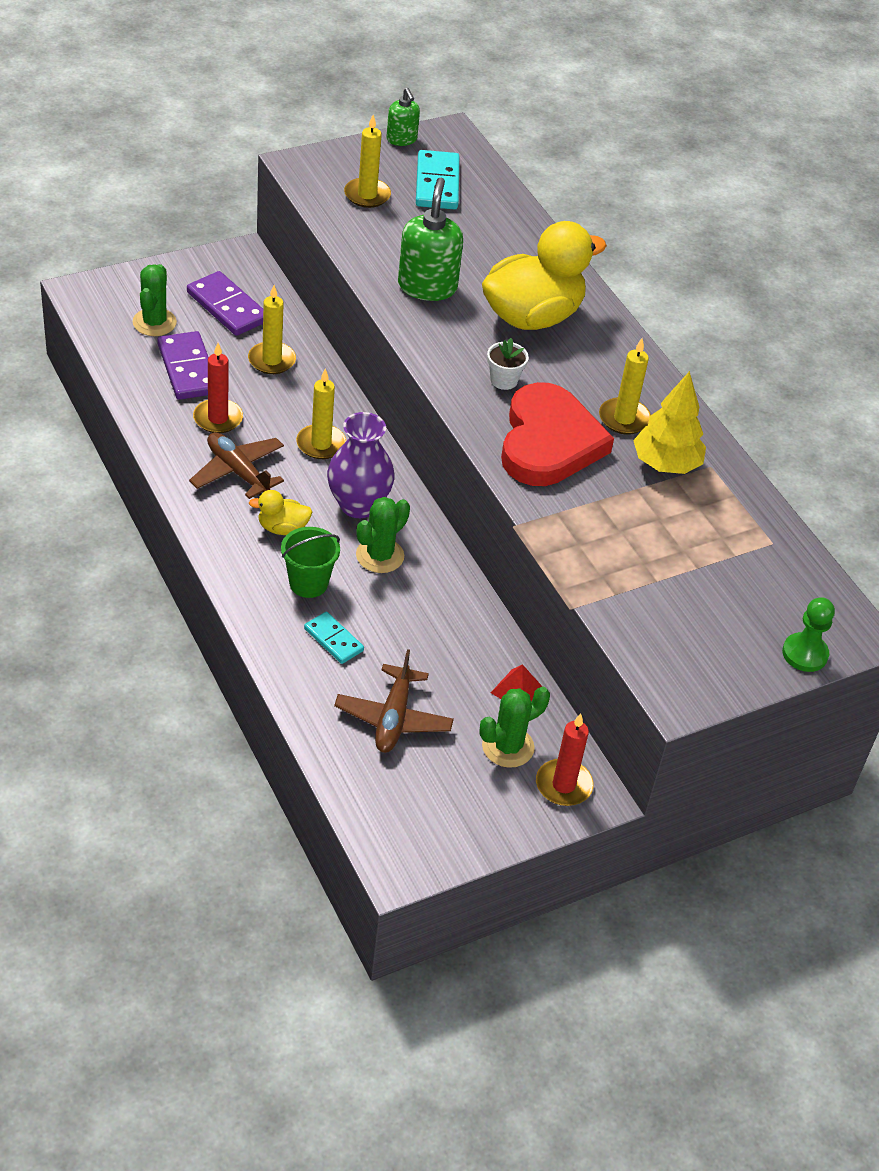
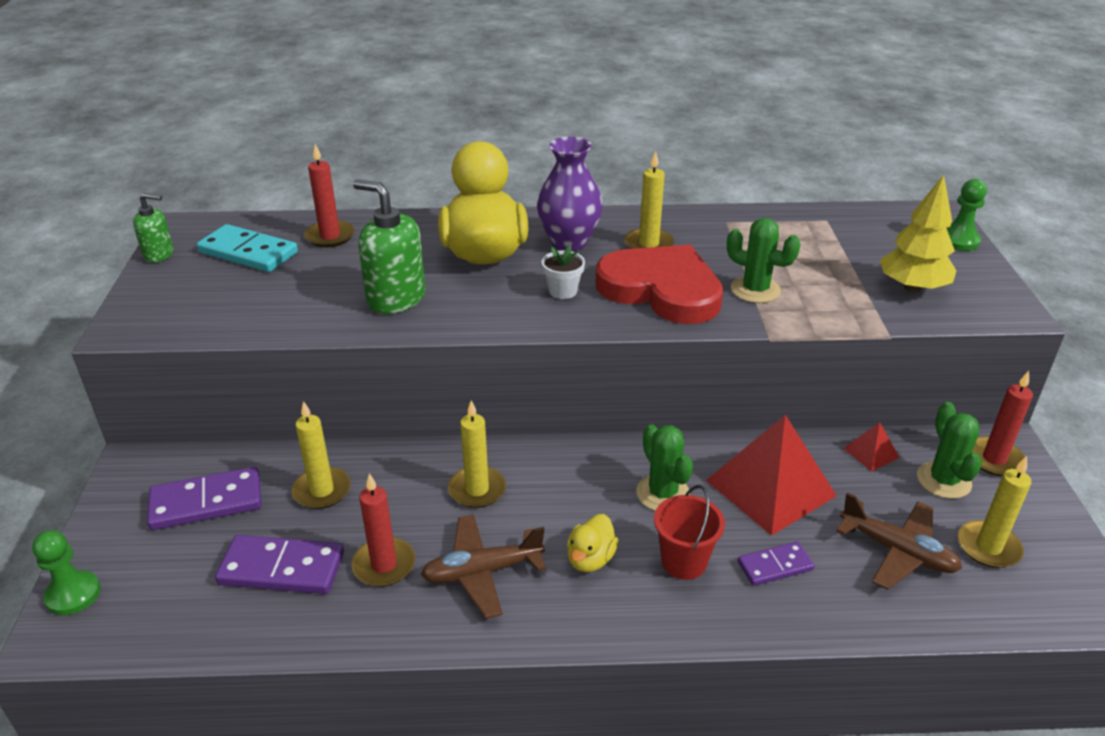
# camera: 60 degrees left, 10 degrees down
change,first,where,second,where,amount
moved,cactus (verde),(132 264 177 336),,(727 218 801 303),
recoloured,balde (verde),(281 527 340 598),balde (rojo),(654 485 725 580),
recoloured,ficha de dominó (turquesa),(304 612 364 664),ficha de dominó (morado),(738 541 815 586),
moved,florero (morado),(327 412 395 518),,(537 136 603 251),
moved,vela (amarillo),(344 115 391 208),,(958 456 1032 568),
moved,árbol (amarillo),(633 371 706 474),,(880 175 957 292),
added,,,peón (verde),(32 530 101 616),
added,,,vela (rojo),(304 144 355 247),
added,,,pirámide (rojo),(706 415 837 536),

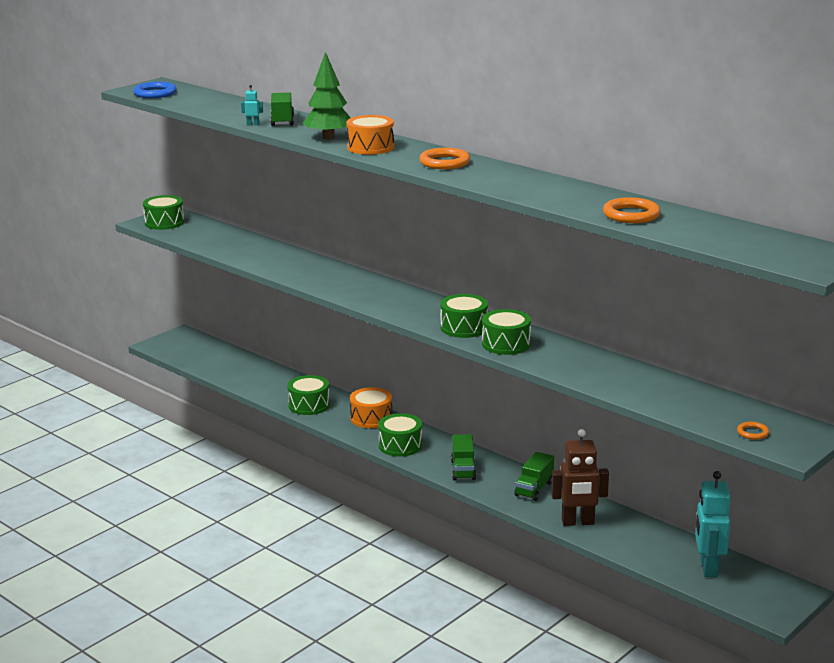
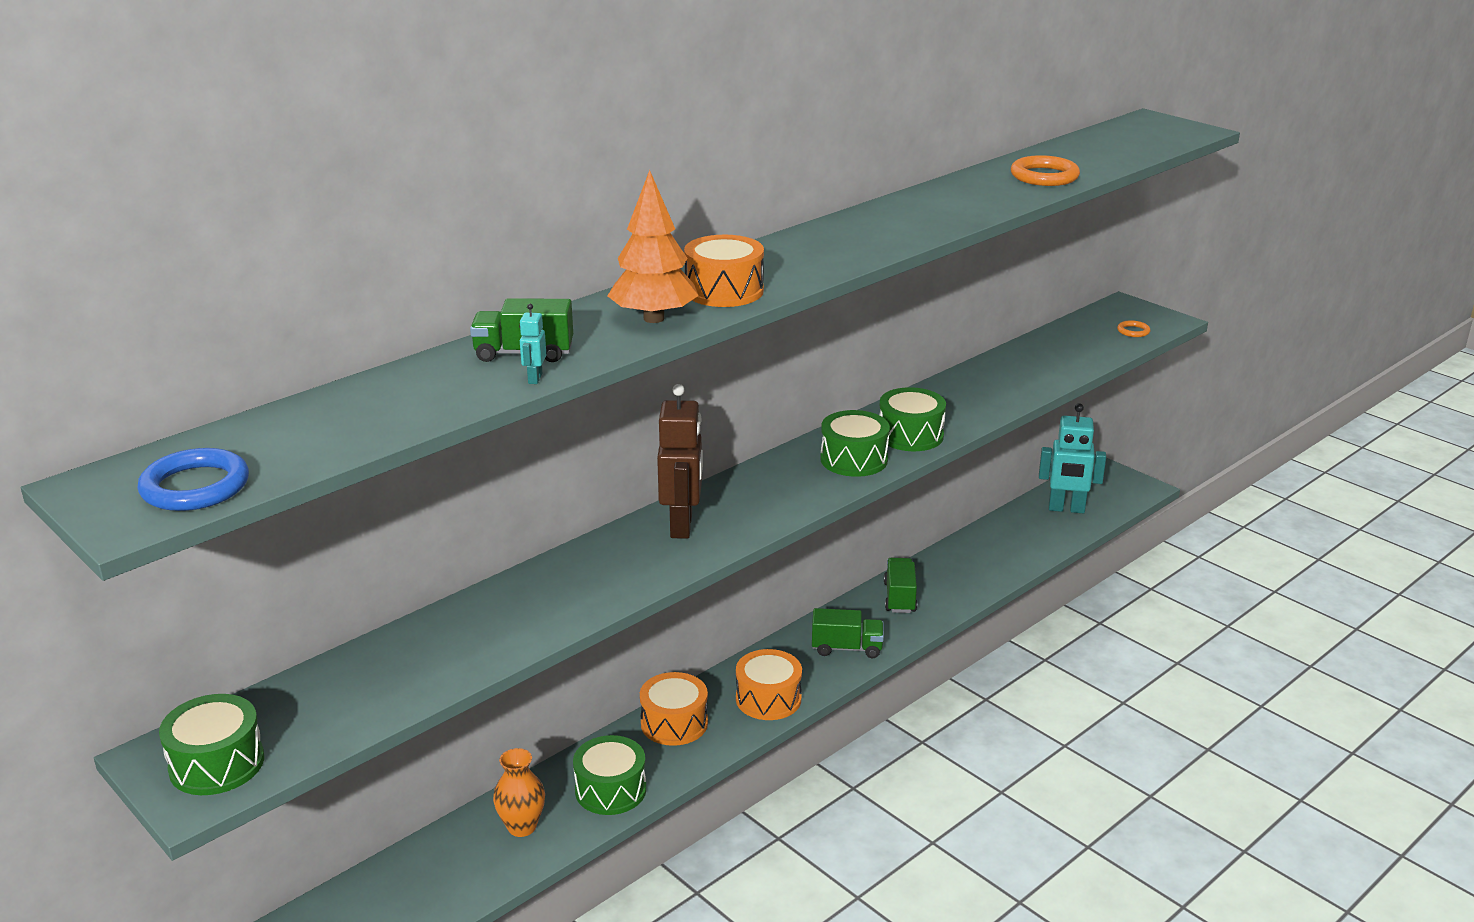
# camera: 85 degrees left, 5 degrees up
change,first,where,second,where,amount
recoloured,árbol (verde),(302 52 351 140),árbol (naranja),(607 170 699 323),
recoloured,tambor (verde),(378 413 422 457),tambor (naranja),(736 649 802 720),
removed,anillo (naranja),(419 148 470 169),,,
turned,camión (verde),(514 452 554 501),,(884 558 917 613),120 degrees counterclockwise
moved,robot (marrón),(551 429 609 526),,(657 384 703 539),
added,,,florero (naranja),(493 748 545 837),

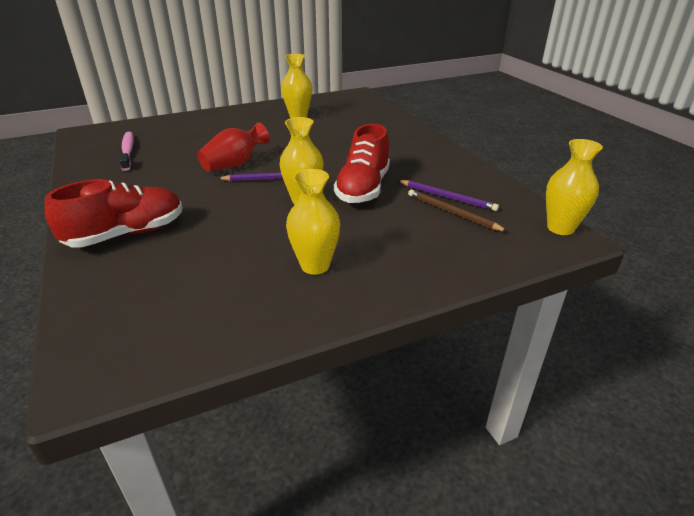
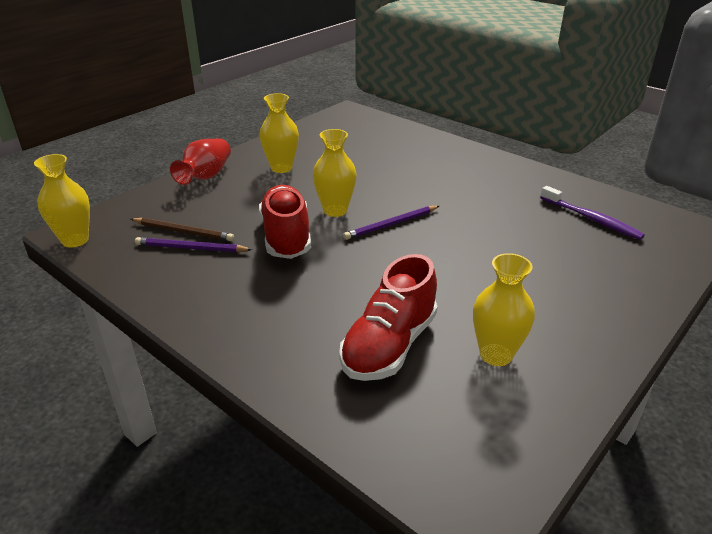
# camera: 155 degrees right, 0 degrees up
change,first,where,second,where,amount
moved,zapato (rojo),(45 179 183 248),,(339 254 438 381),
recoloured,cepillo de dientes (rosa),(120 131 134 171),cepillo de dientes (morado),(540 186 645 240),
moved,florero (rojo),(197 122 270 171),,(170 138 231 185),

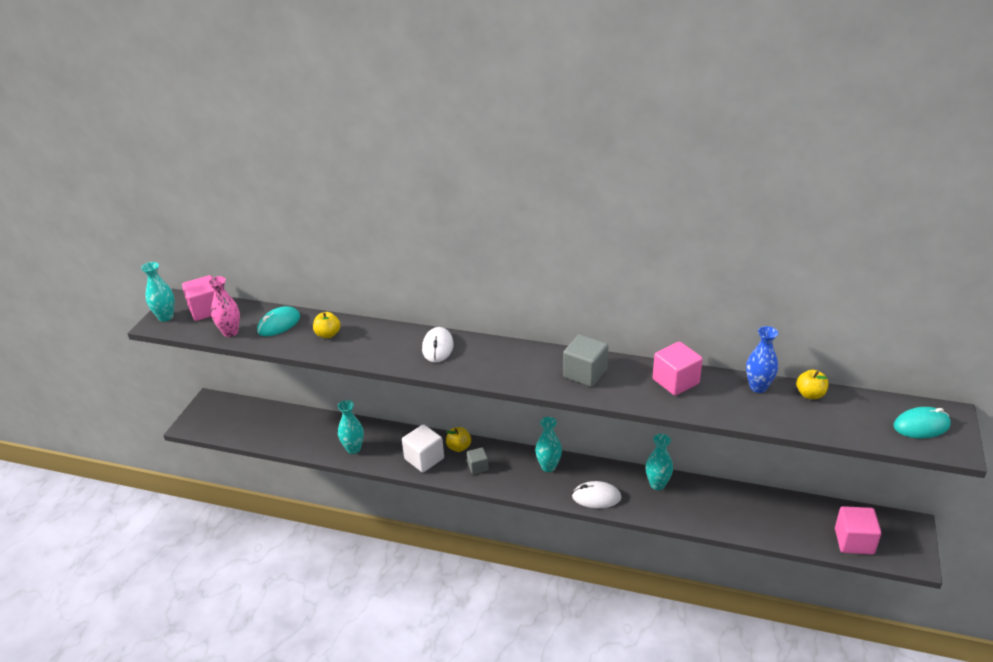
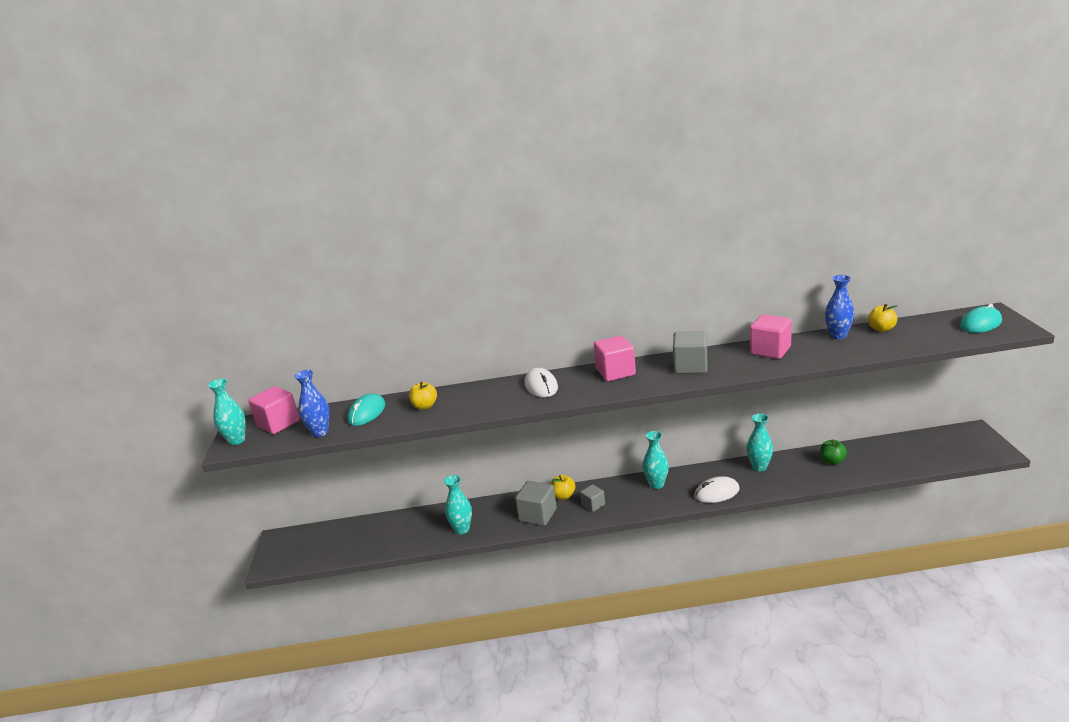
# camera: 20 degrees left, 10 degrees down
change,first,where,second,where,amount
recoloured,florero (rosa),(208 276 240 337),florero (azul),(294 370 330 437),
recoloured,cubo (blanco),(402 424 444 472),cubo (gris),(515 481 557 526),
moved,cubo (rosa),(835 506 882 555),,(594 335 636 381),
added,,,manzana (verde),(820 440 847 465),

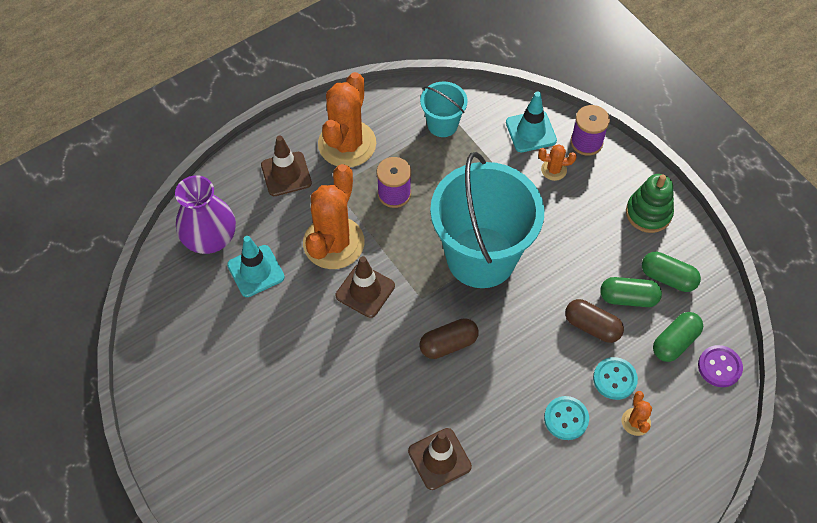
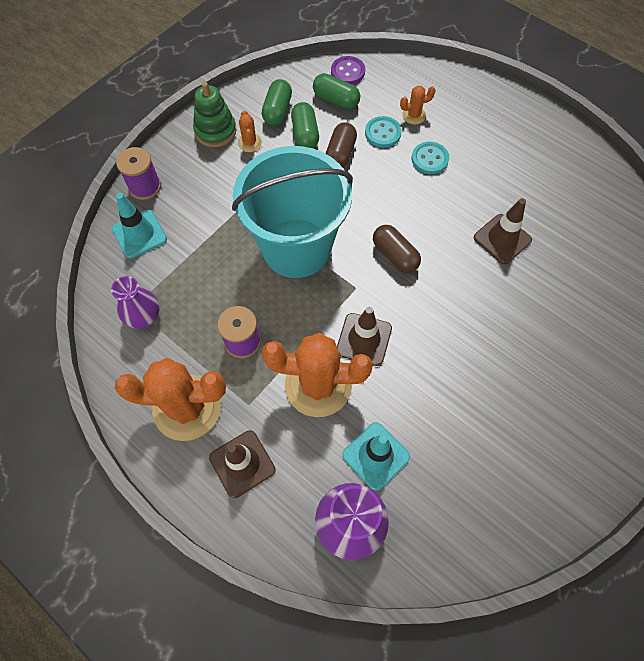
# camera: 105 degrees left, 5 degrees up
change,first,where,second,where,amount
replaced,balde (turquesa),(420 82 468 137),florero (morado),(111 276 160 328),
moved,cactus (naranja),(538 144 577 181),,(238 110 262 152),

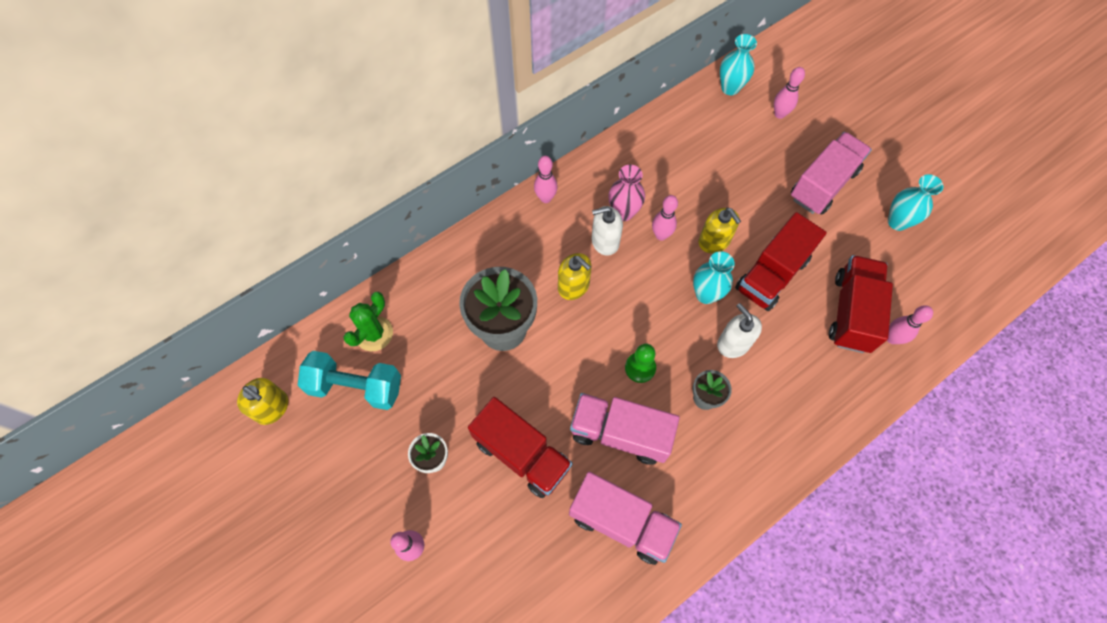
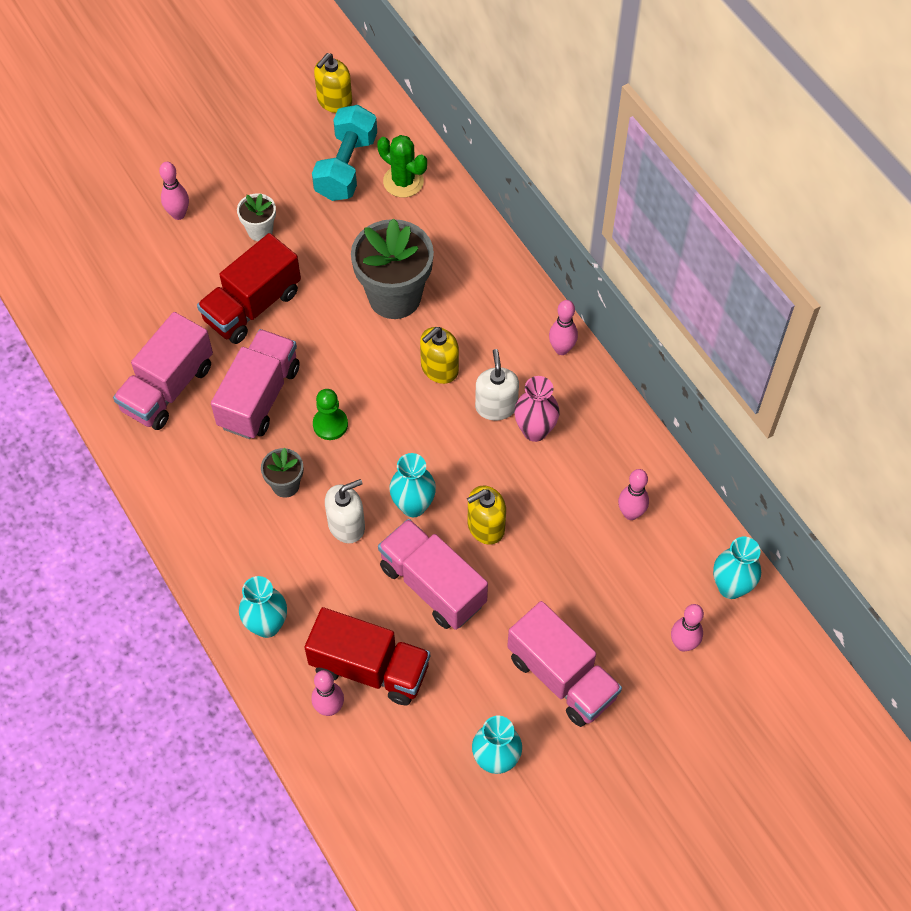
# camera: 95 degrees right, 5 degrees down
change,first,where,second,where,amount
moved,bolo (rosa),(652 195 678 241),,(618 469 649 520),
recoloured,camión (rojo),(735 212 827 311),camión (rosa),(378 519 488 630),
added,,,florero (turquesa),(239 576 287 638),

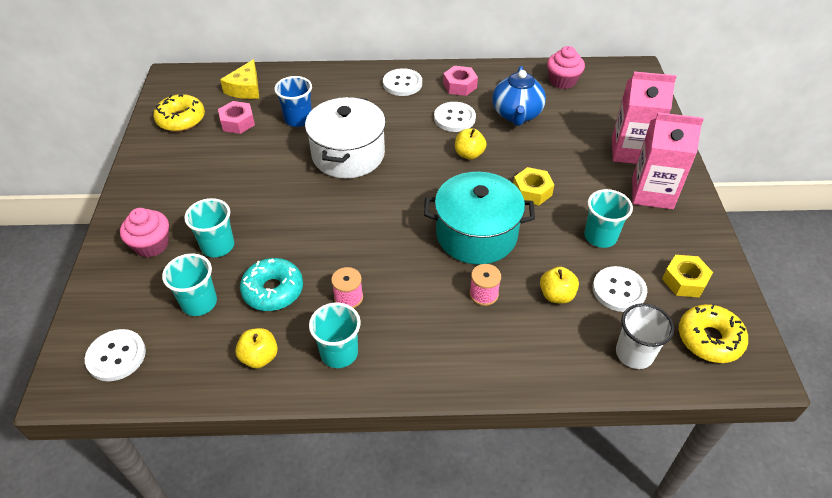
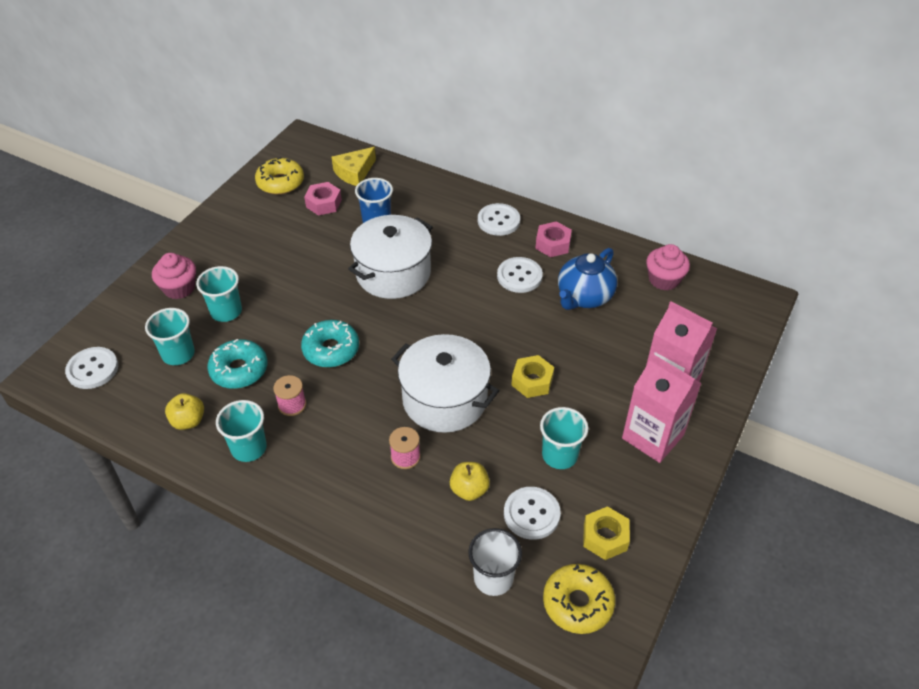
# camera: 30 degrees right, 0 degrees up
change,first,where,second,where,amount
recoloured,olla (turquesa),(424 172 535 264),olla (blanco),(391 334 499 433),
removed,manzana (amarillo),(455 128 487 160),,,
added,,,rosquilla (turquesa),(301 320 359 368),

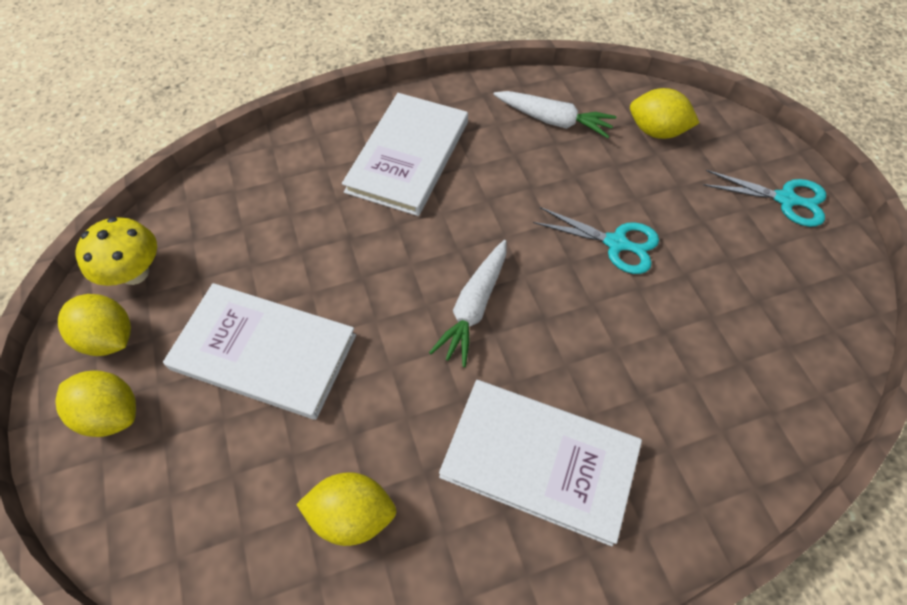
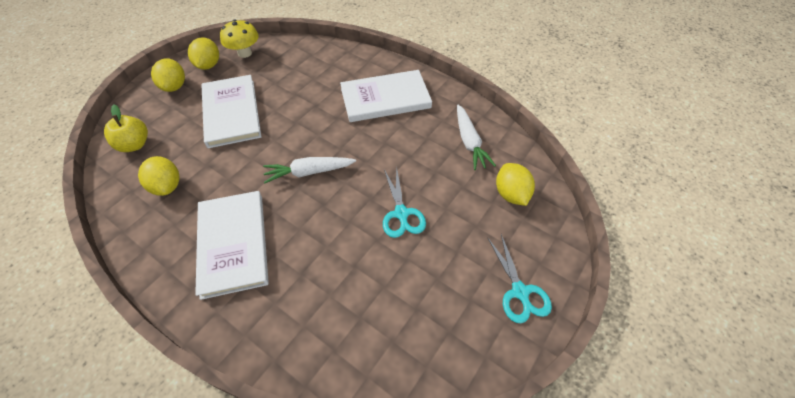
# camera: 55 degrees right, 5 degrees down
change,first,where,second,where,amount
added,,,manzana (amarillo),(104 105 148 152),

